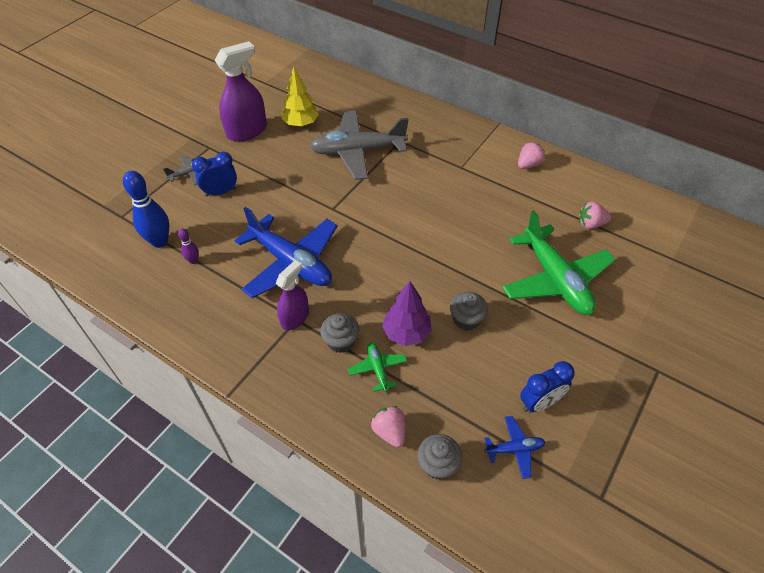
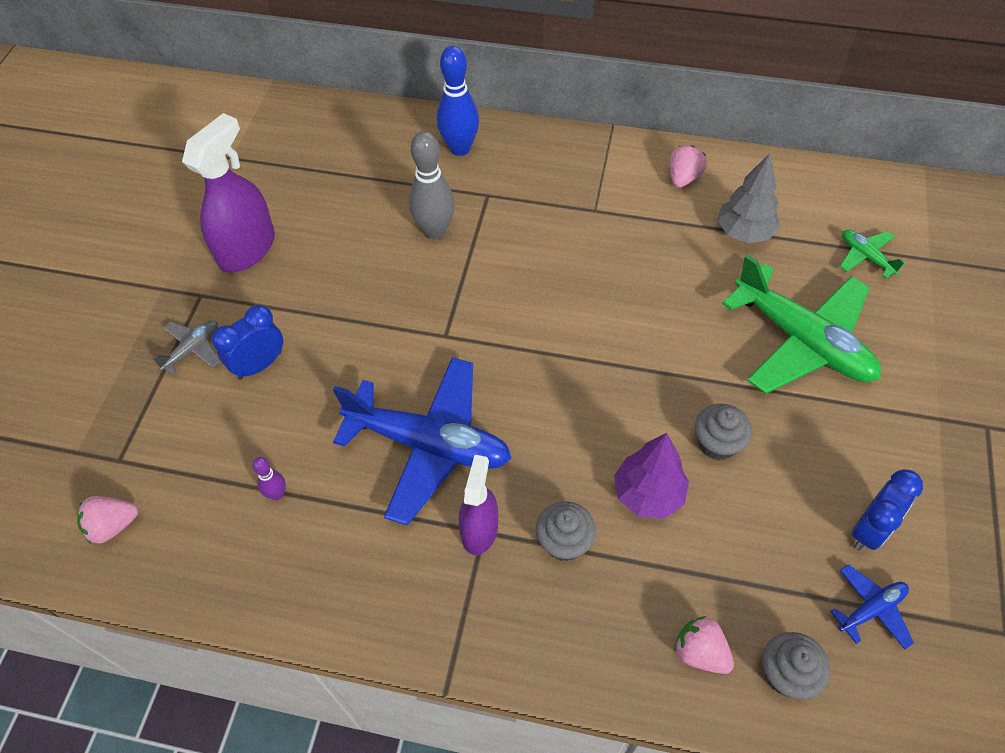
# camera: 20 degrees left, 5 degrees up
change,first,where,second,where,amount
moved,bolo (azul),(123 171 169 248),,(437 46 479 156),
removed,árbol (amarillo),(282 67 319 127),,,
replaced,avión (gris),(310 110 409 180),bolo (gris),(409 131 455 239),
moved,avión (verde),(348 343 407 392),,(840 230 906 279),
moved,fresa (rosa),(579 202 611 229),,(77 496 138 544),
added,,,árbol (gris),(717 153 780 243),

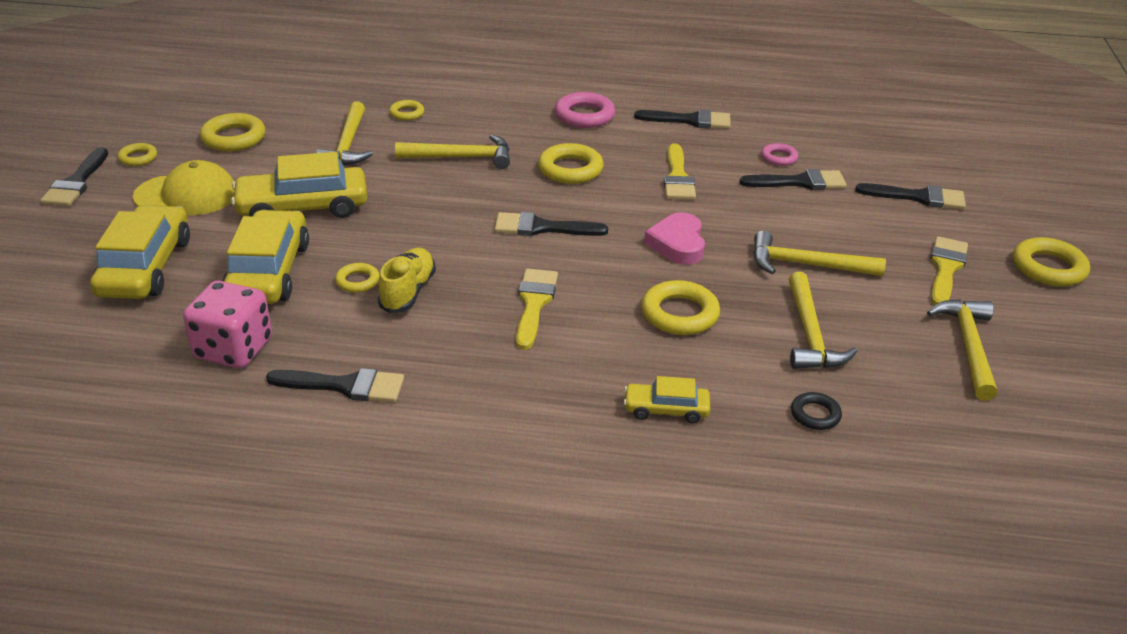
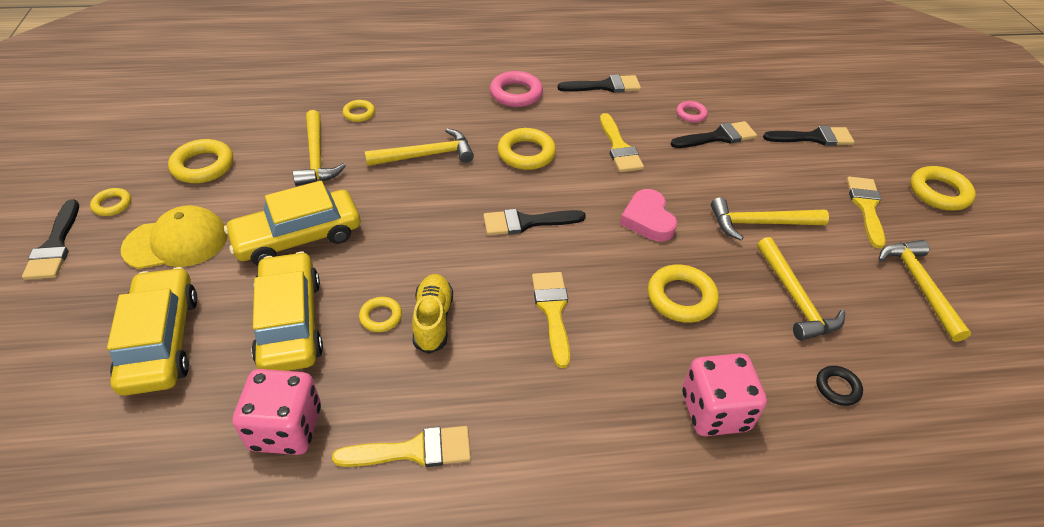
# camera: 15 degrees left, 10 degrees up
change,first,where,second,where,amount
recoloured,pincel (negro),(266 368 404 402),pincel (amarillo),(332 426 471 467),
replaced,coche (amarillo),(624 376 710 424),dado (rosa),(682 353 767 436),

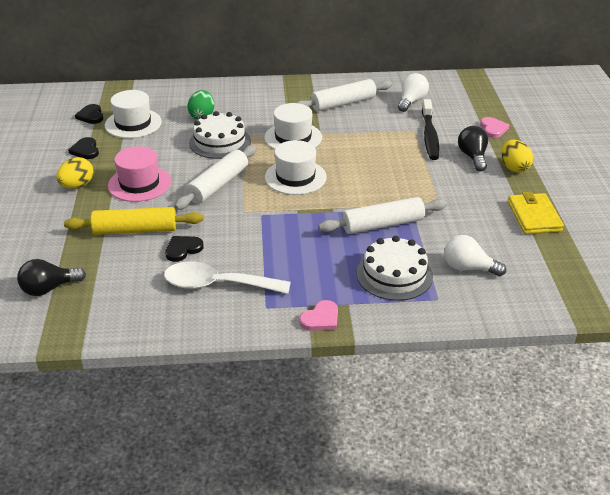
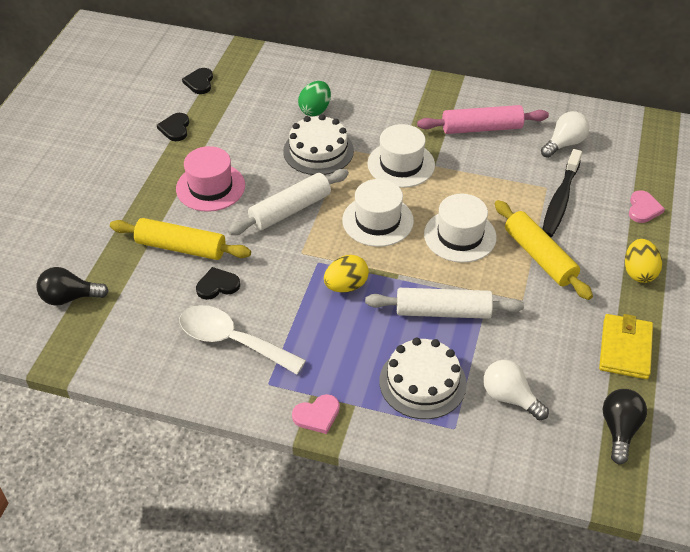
# camera: 20 degrees right, 10 degrees up
change,first,where,second,where,amount
moved,huevo (amarillo),(56 157 93 188),,(324 255 369 292),
moved,sombrero (blanco),(105 90 162 138),,(424 194 497 263),
recoloured,rodillo (blanco),(296 79 392 112),rodillo (rosa),(417 105 549 134),
moved,bombilla (negro),(458 126 488 171),,(602 389 647 464),
added,,,rodillo (amarillo),(495 200 593 300),

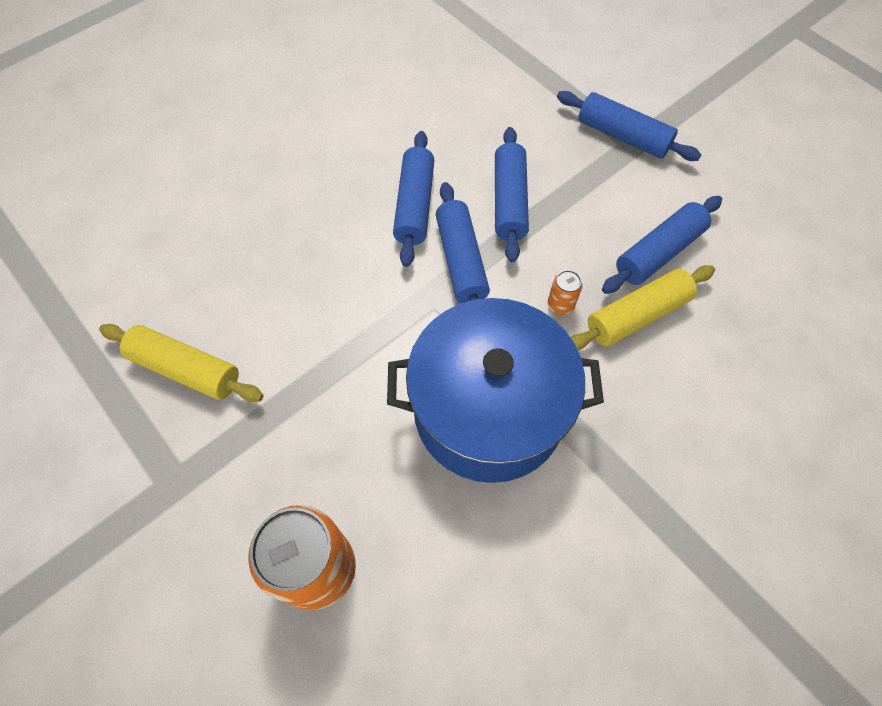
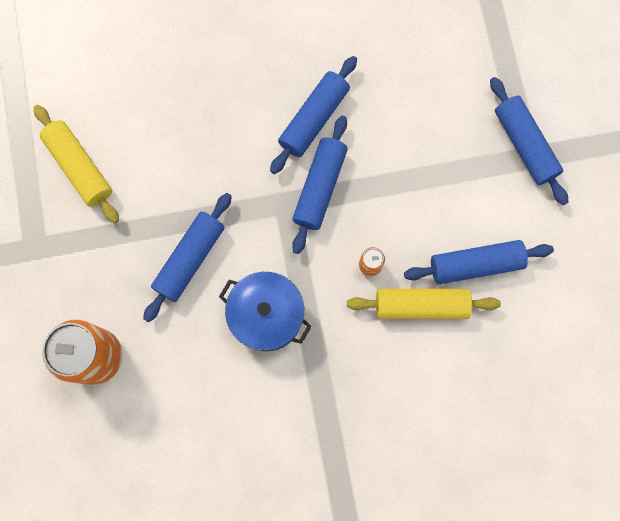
# camera: 30 degrees right, 15 degrees up
change,first,where,second,where,amount
resized,olla (azul),(387 298 604 483),,(219 272 312 351),x0.60
moved,rodillo (azul),(495 127 529 262),,(143 193 232 322),

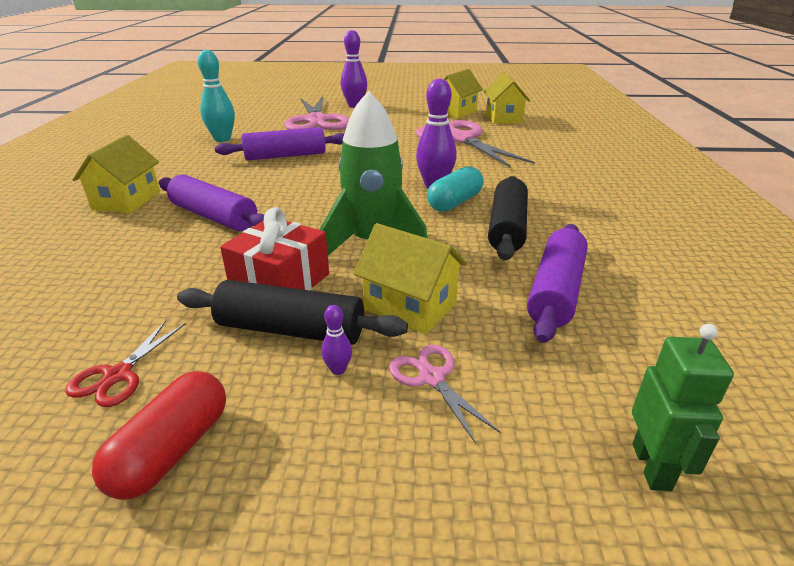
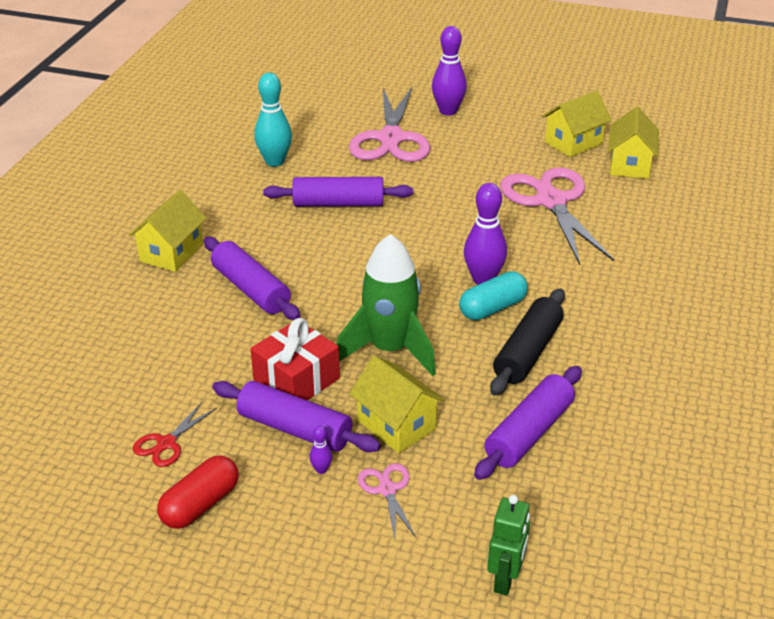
# camera: 15 degrees right, 5 degrees up
change,first,where,second,where,amount
recoloured,rodillo (negro),(177 280 408 345),rodillo (morado),(212 381 381 452),

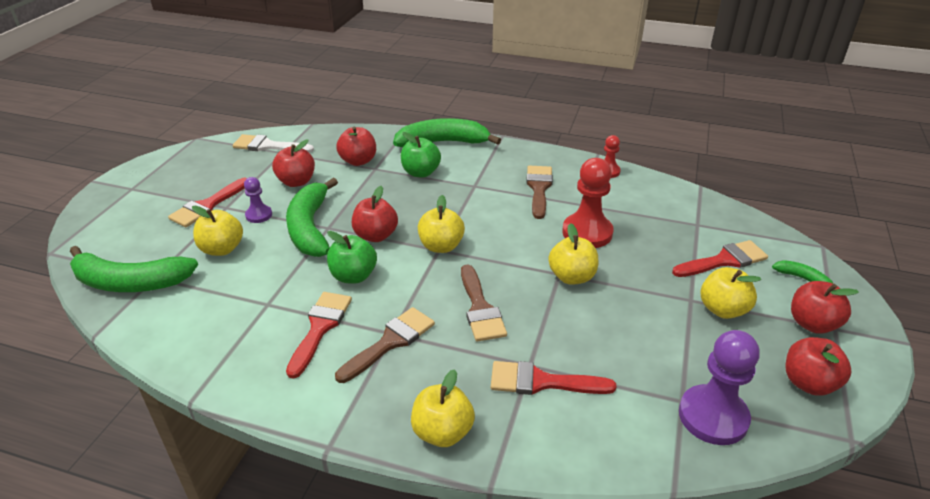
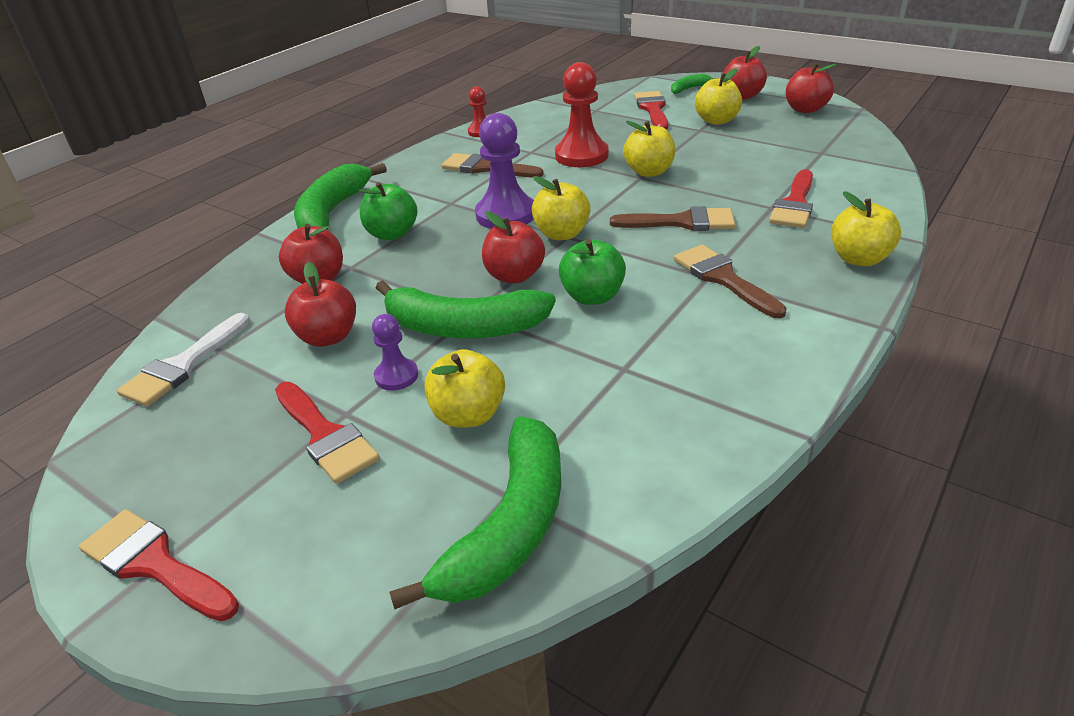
# camera: 70 degrees left, 0 degrees up
change,first,where,second,where,amount
moved,pincel (rojo),(286 292 352 379),,(79 509 239 621),
moved,peón (morado),(679 330 760 445),,(475 113 534 229),

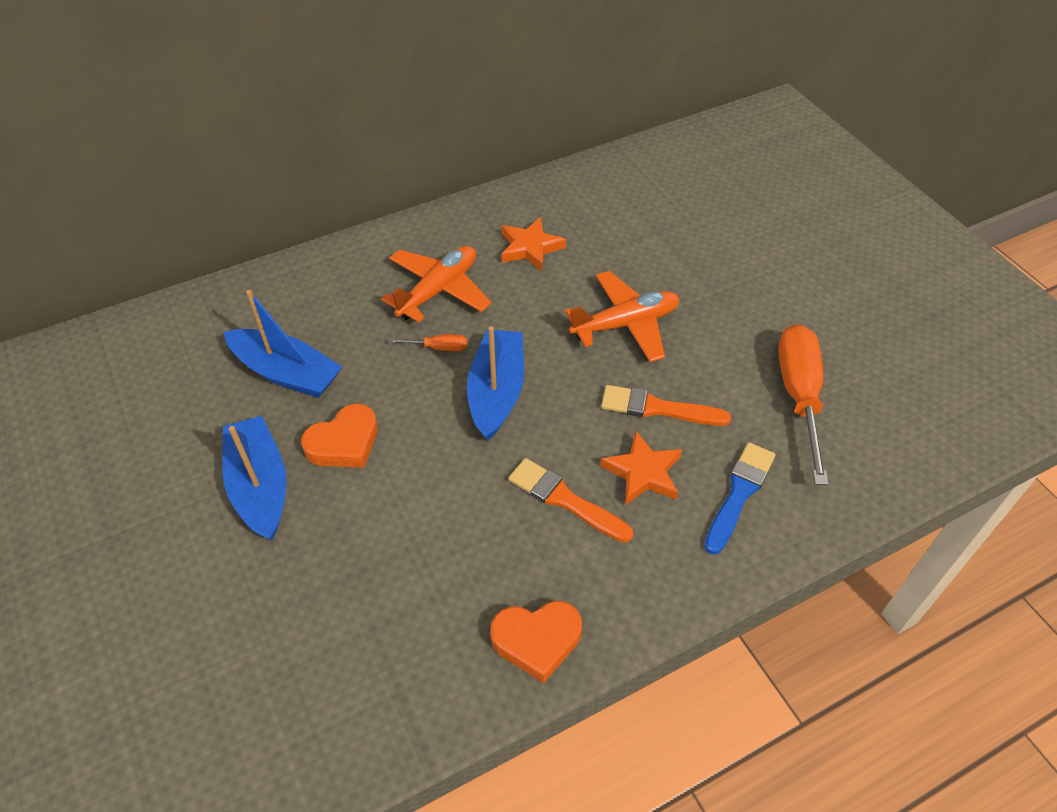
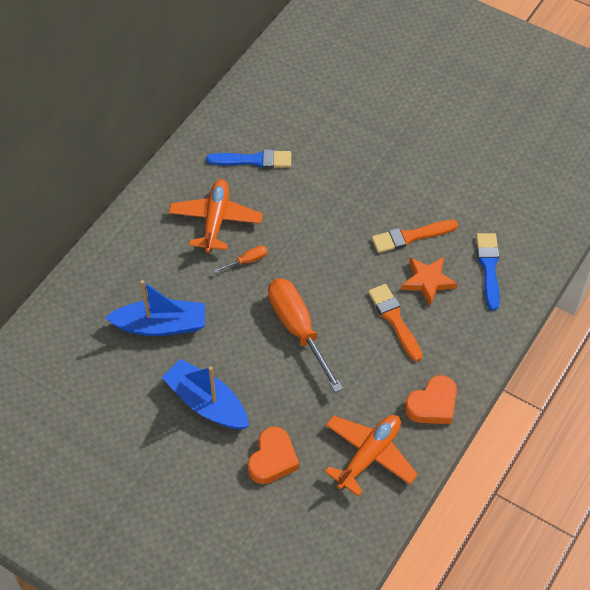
# camera: 30 degrees left, 5 degrees up
change,first,where,second,where,amount
moved,corazón (naranja),(301 404 378 468),,(248 426 299 484),
removed,barco (azul),(467 326 524 440),,,
replaced,estrella (naranja),(501 217 566 271),pincel (azul),(206 149 291 168),
turned,pincel (naranja),(508 458 634 543),,(368 284 423 362),60 degrees clockwise
moved,avión (naranja),(565 271 680 362),,(325 415 418 497),
moved,destornillador (naranja),(778 324 828 485),,(268 279 343 393),

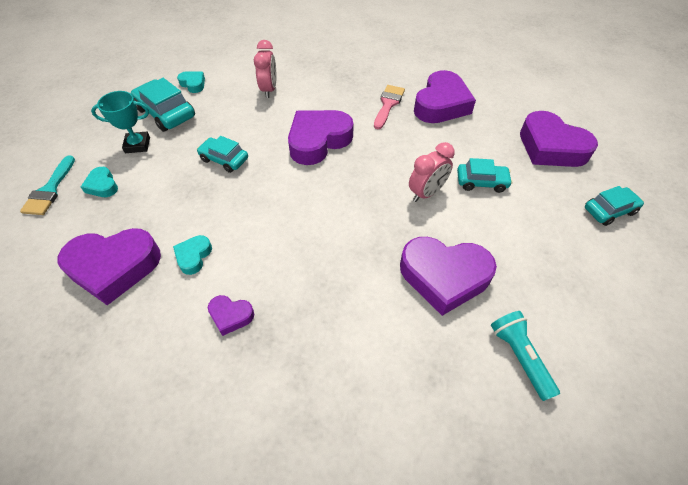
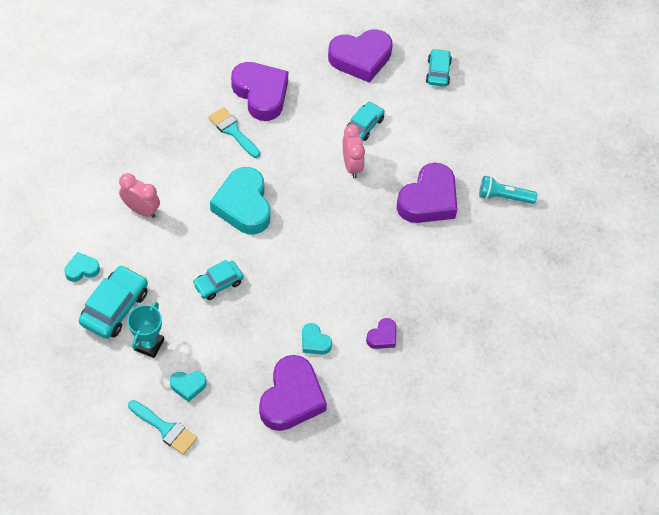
# camera: 65 degrees left, 5 degrees up
change,first,where,second,where,amount
turned,coche (turquesa),(131 78 195 132),,(79 265 148 339),135 degrees clockwise
recoloured,corazón (morado),(288 110 354 165),corazón (turquesa),(210 167 270 234),
recoloured,pincel (rosa),(374 85 405 129),pincel (turquesa),(208 107 260 158),

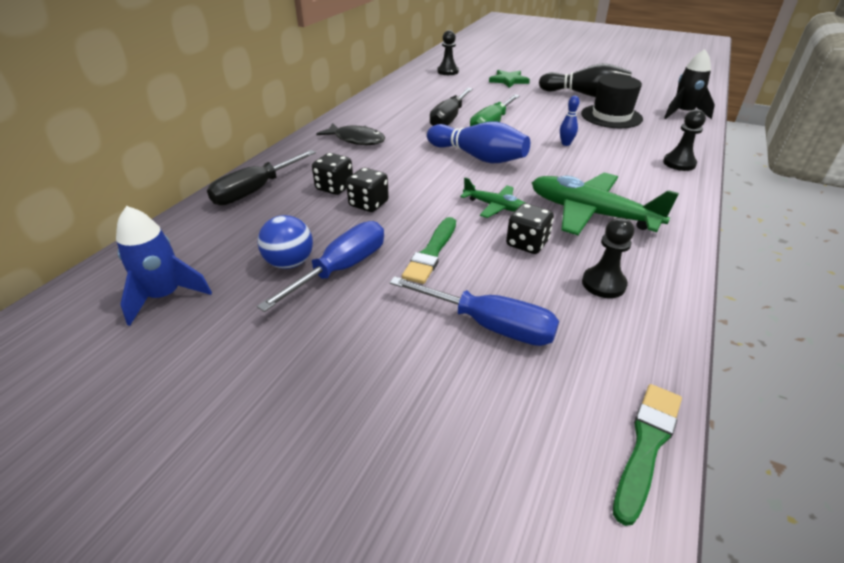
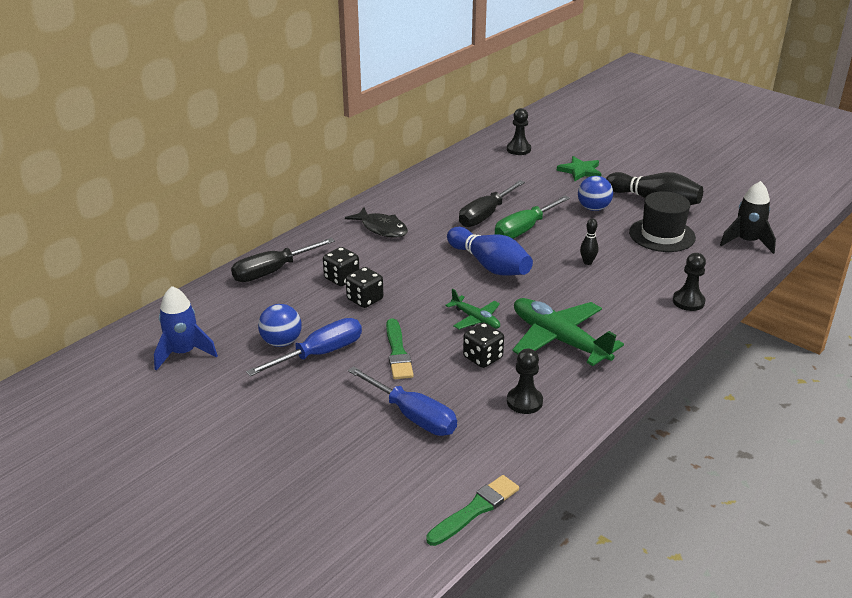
# camera: 15 degrees right, 5 degrees down
change,first,where,second,where,amount
turned,pincel (verde),(402 217 456 284),,(386 318 414 379),45 degrees counterclockwise
recoloured,bolo (azul),(560 96 580 146),bolo (negro),(580 218 598 265),
added,,,pelota (azul),(578 176 613 211),

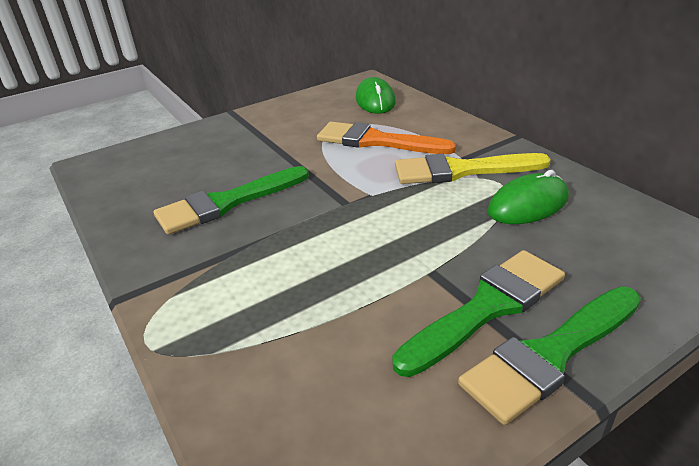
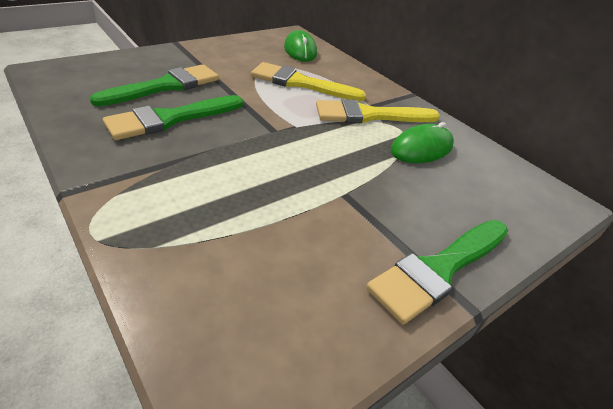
# camera: 10 degrees left, 5 degrees up
change,first,where,second,where,amount
recoloured,pincel (naranja),(317 122 456 154),pincel (amarillo),(251 62 366 101),
moved,pincel (verde),(393 250 565 377),,(90 64 219 106),

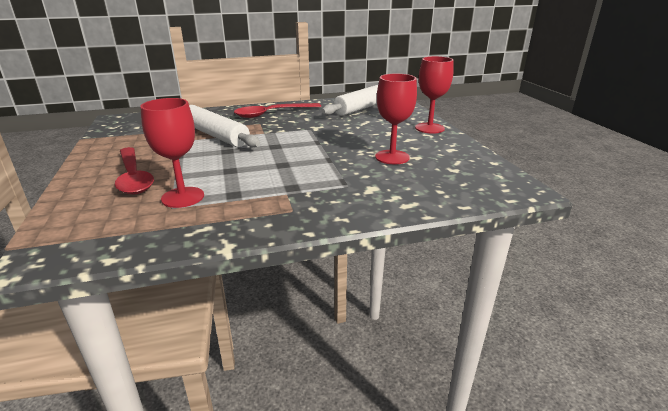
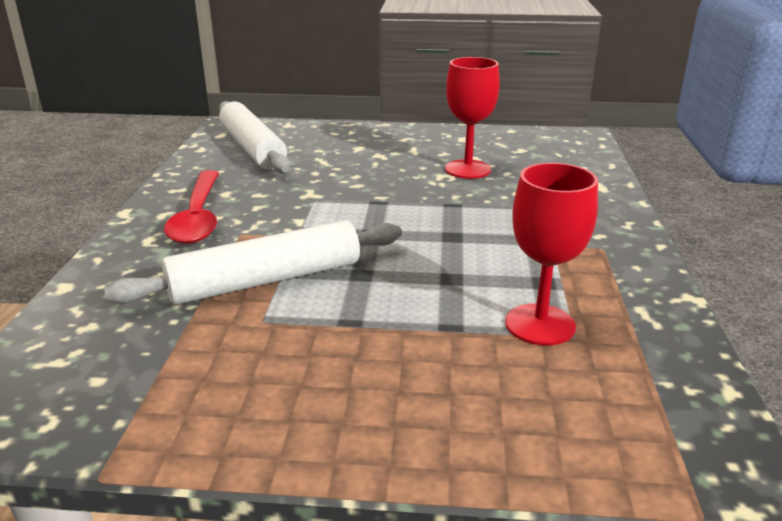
# camera: 70 degrees left, 0 degrees up
change,first,where,second,where,amount
removed,cuchara (rojo),(115 147 154 194),,,
removed,copa (rojo),(415 56 453 134),,,

